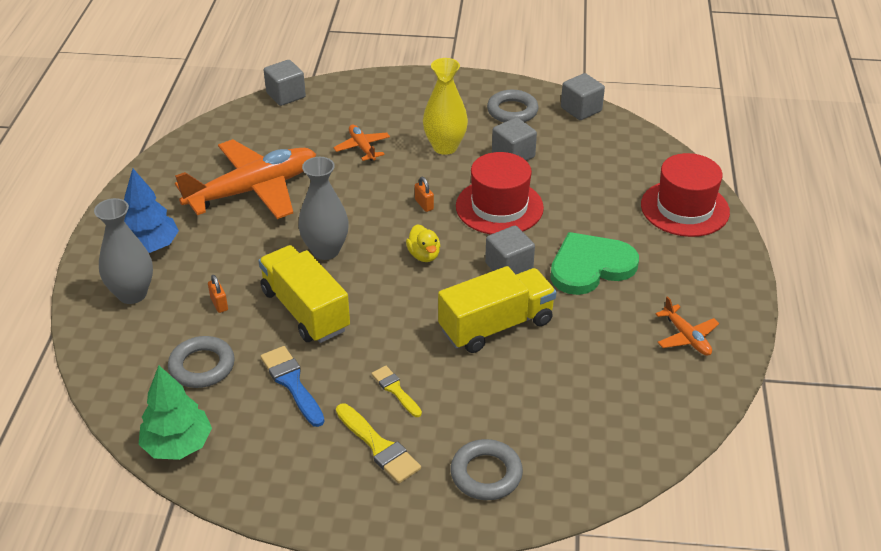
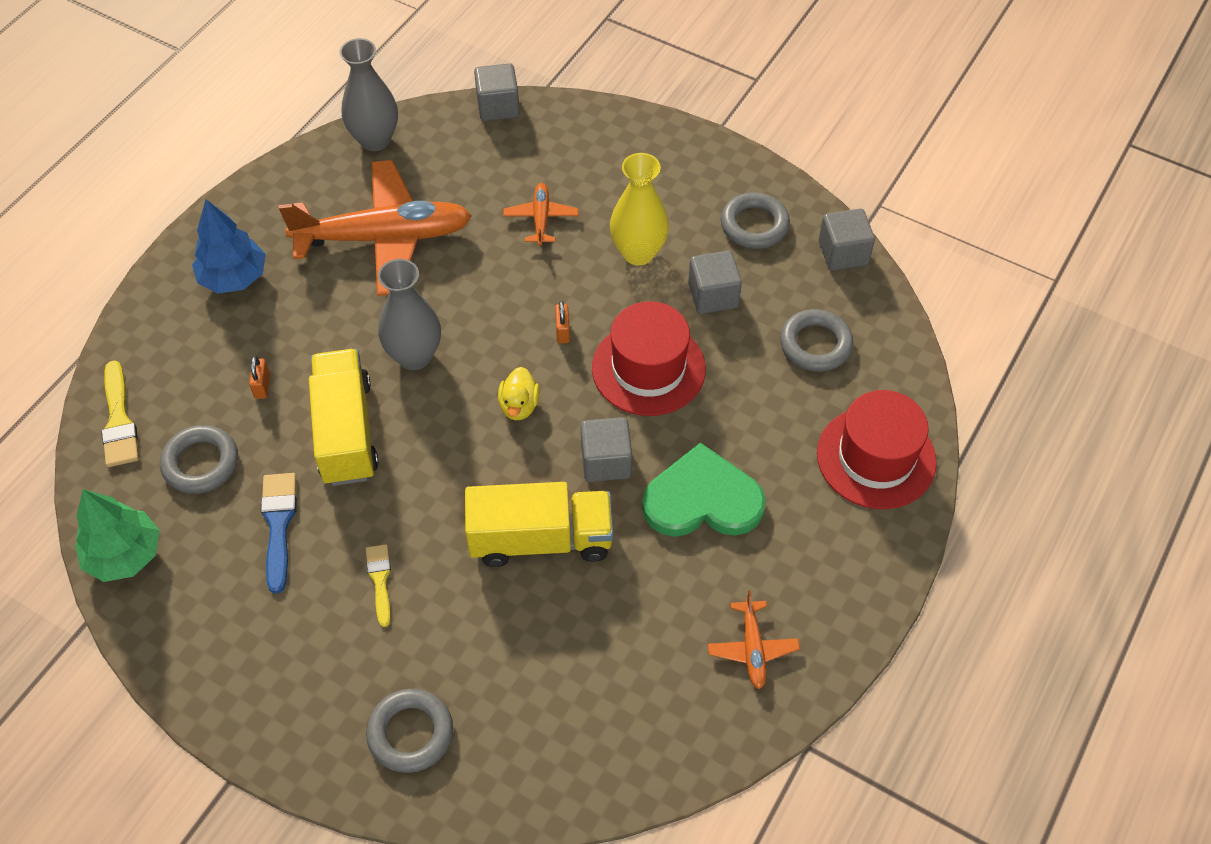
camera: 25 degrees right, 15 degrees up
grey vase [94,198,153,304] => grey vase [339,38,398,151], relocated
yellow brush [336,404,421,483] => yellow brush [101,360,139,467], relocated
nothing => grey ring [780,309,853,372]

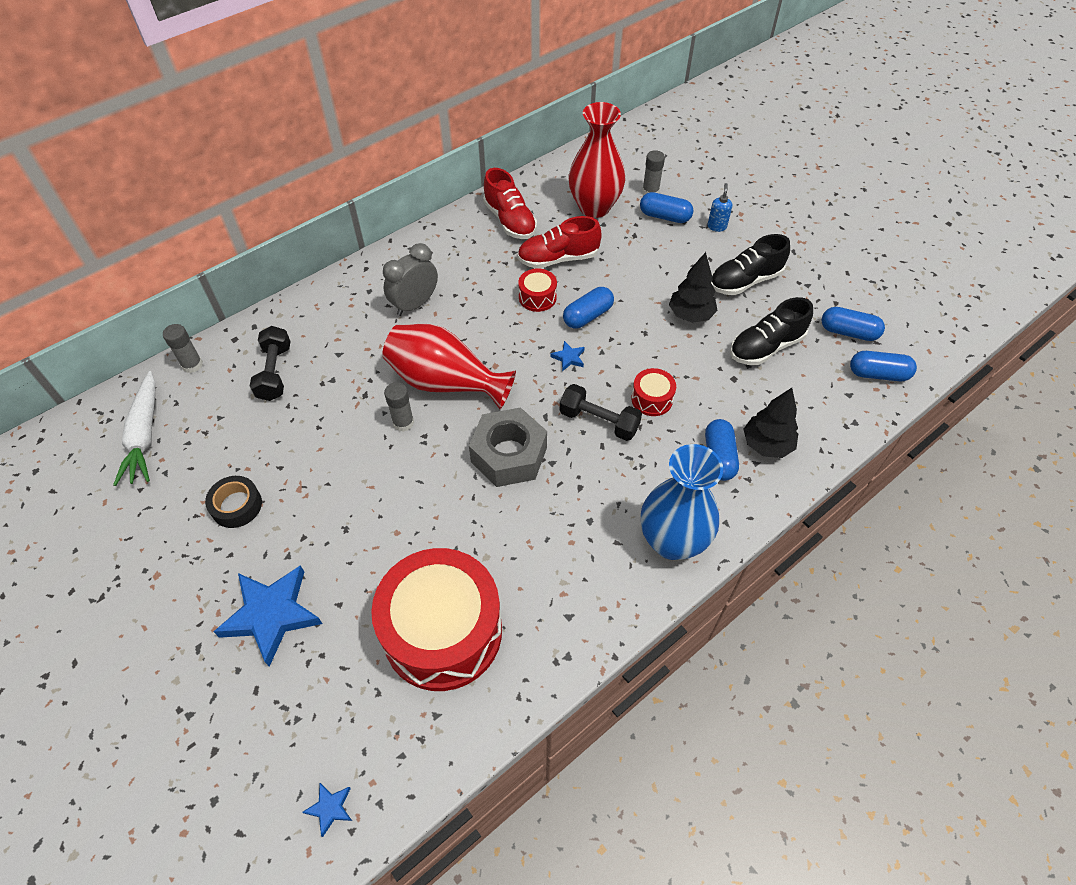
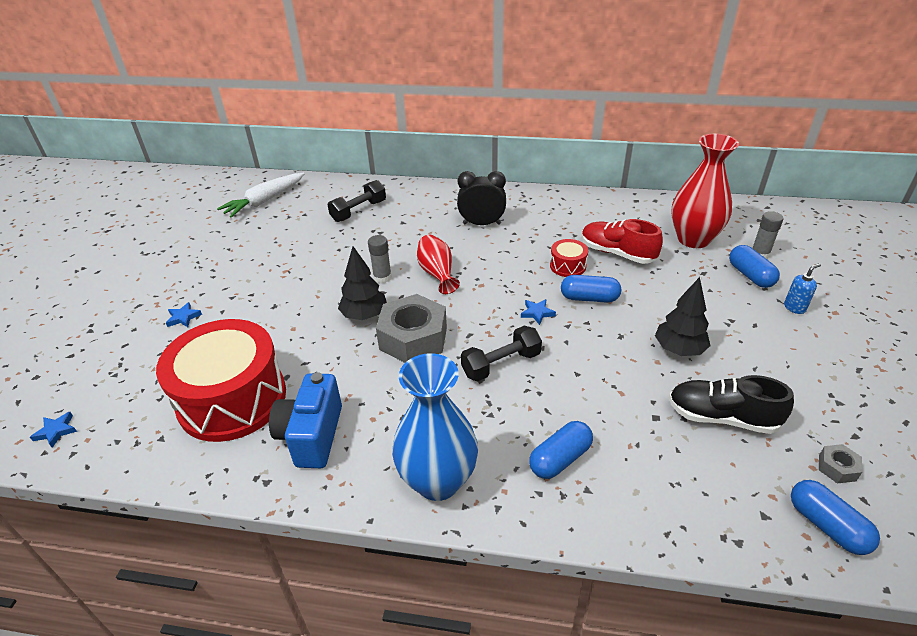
camera: 50 degrees right, 15 degrees down
red shoe [483,168,537,239] => nothing
black shoe [711,234,790,295] => nothing
grey clock [383,243,438,316] => black clock [457,171,506,225]
blue capsule [822,307,885,341] => grey nut [819,444,862,484]
grey glue stick [163,324,203,373] => nothing
red vase [382,324,516,409] => red vase [417,235,460,294], x0.60
red drum [631,368,676,416] => nothing
black dumbbell [560,384,642,441] => black dumbbell [461,326,542,381], 75 degrees clockwise
black tree [744,388,798,458] => black tree [338,246,387,320], relocated
black tape [205,476,262,528] => nothing
blue star [213,565,322,667] => blue star [166,302,202,327], x0.43
nothing => blue camera [269,372,342,468]

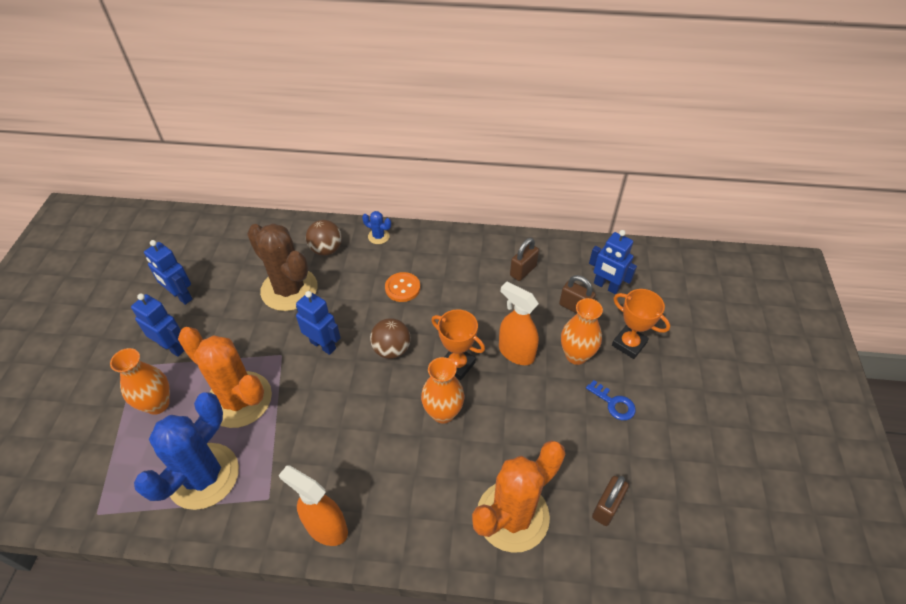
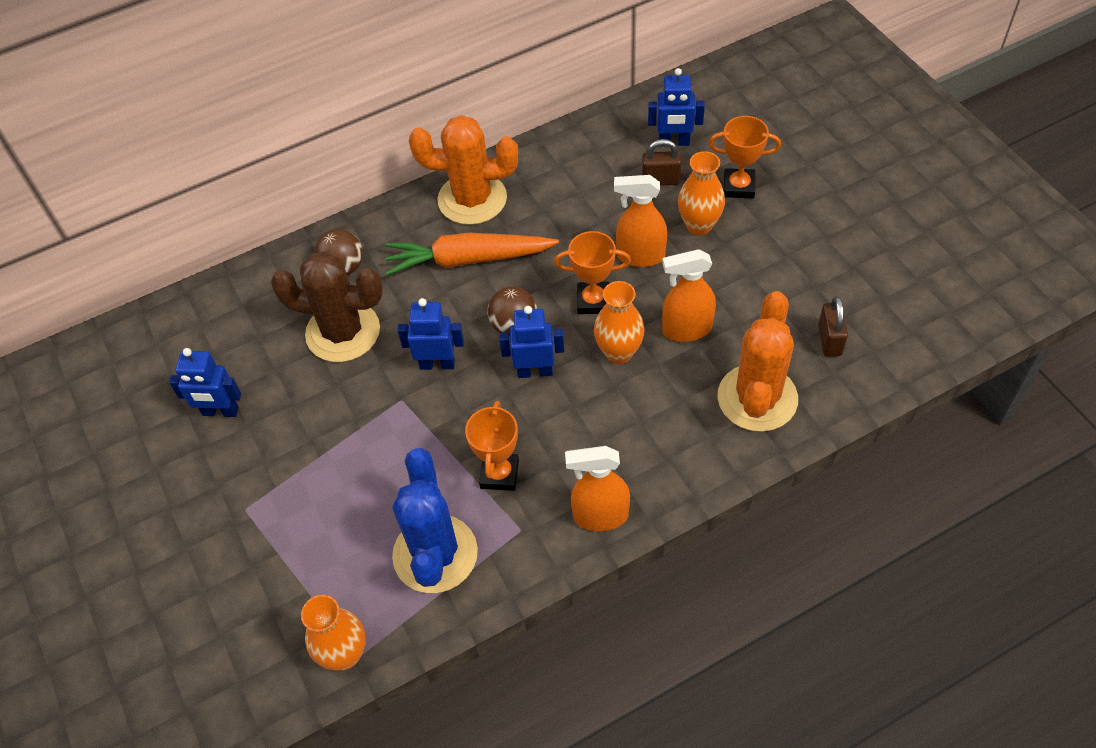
camera: 30 degrees left, 5 degrees up
blue cactus [362,211,391,244] => nothing
brown padlock [510,238,539,281] => nothing
orange button [385,272,420,302] => orange carrot [385,233,559,275]
blue robot [131,293,185,357] => blue robot [499,306,564,378], relocated
orange cactus [178,327,272,428] => orange cactus [409,115,518,225], relocated
orange vase [110,348,170,415] => orange vase [301,595,366,670], relocated
blue key [586,380,636,420] => nothing
nothing => orange spray bottle [662,249,716,342]
nothing => orange trophy [465,401,519,491]

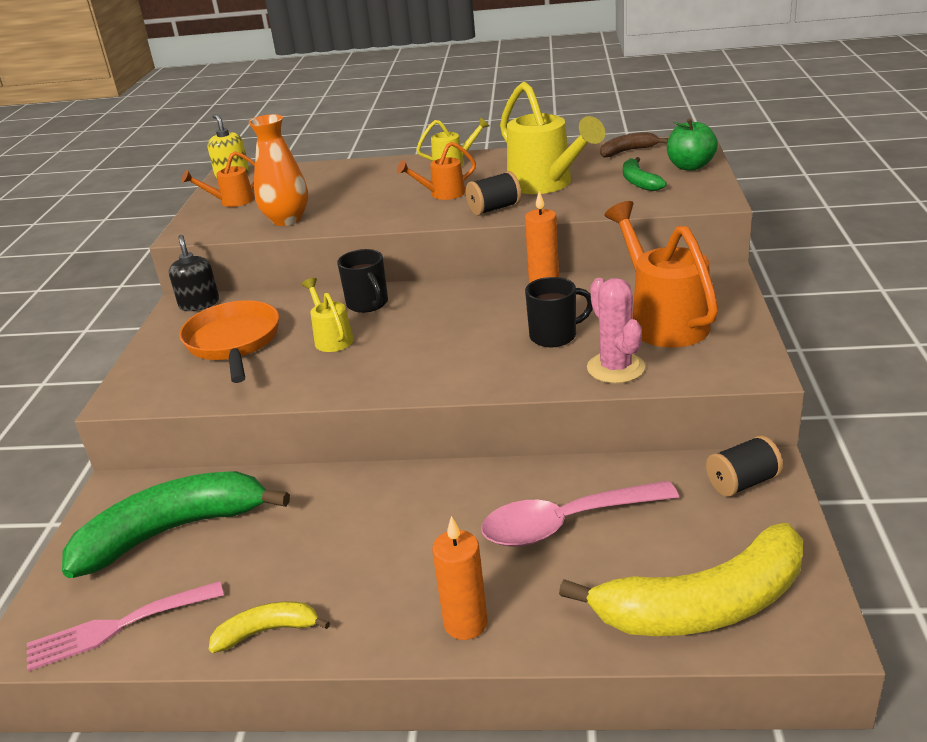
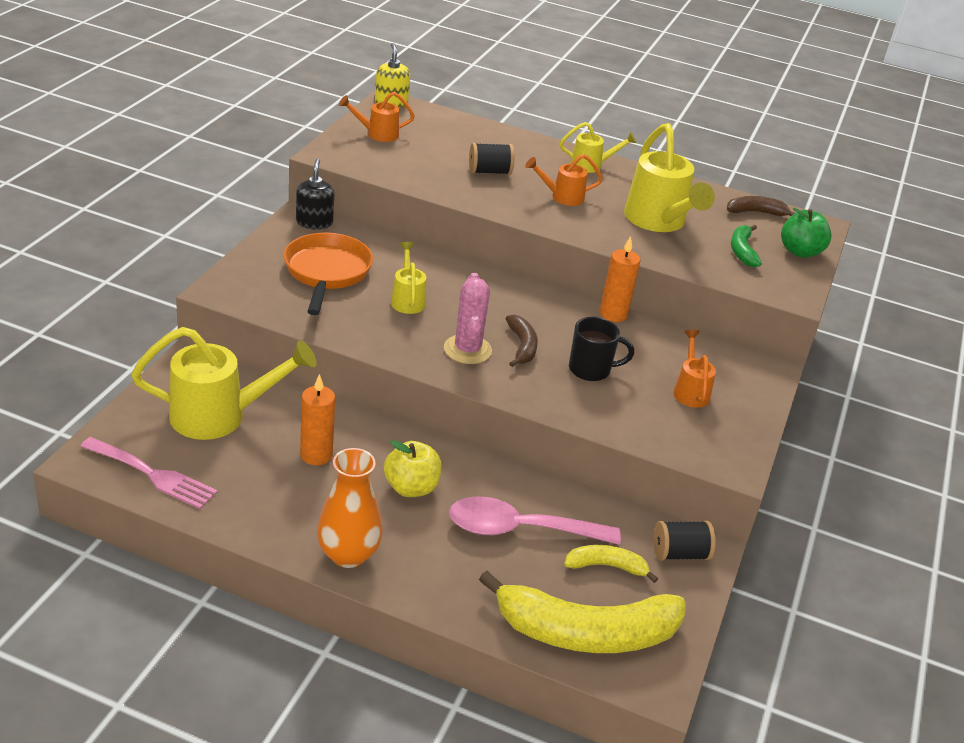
camera: 10 degrees right, 5 degrees up
orange vase [248,114,308,226] => orange vase [317,448,383,568], relocated
black spool [466,171,521,216] => black spool [469,143,515,175], relocated
orange watering can [604,201,719,348] => orange watering can [673,330,716,408], x0.53
black mug [337,249,388,313] => nothing
pink cactus [587,278,645,383] => pink cactus [444,273,492,364], relocated
green banana [62,471,290,578] => yellow watering can [131,327,317,440]
orange candle [432,516,488,640] => orange candle [300,374,335,465], relocated
pink fork [27,581,224,671] => pink fork [80,437,218,509], 150 degrees counterclockwise
yellow banana [209,602,330,653] => yellow banana [564,545,658,583], relocated
nothing => brown banana [505,315,538,367]
nothing => yellow apple [384,440,442,497]

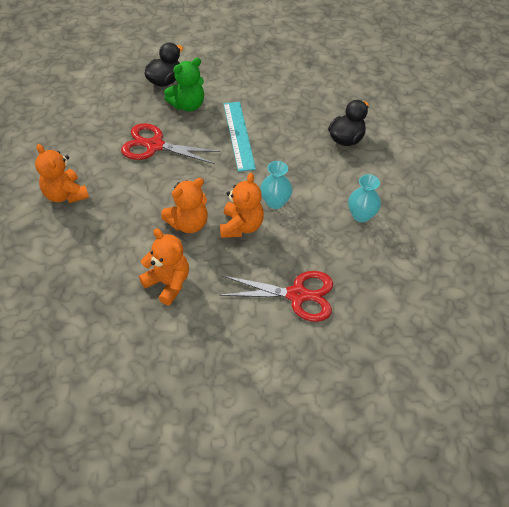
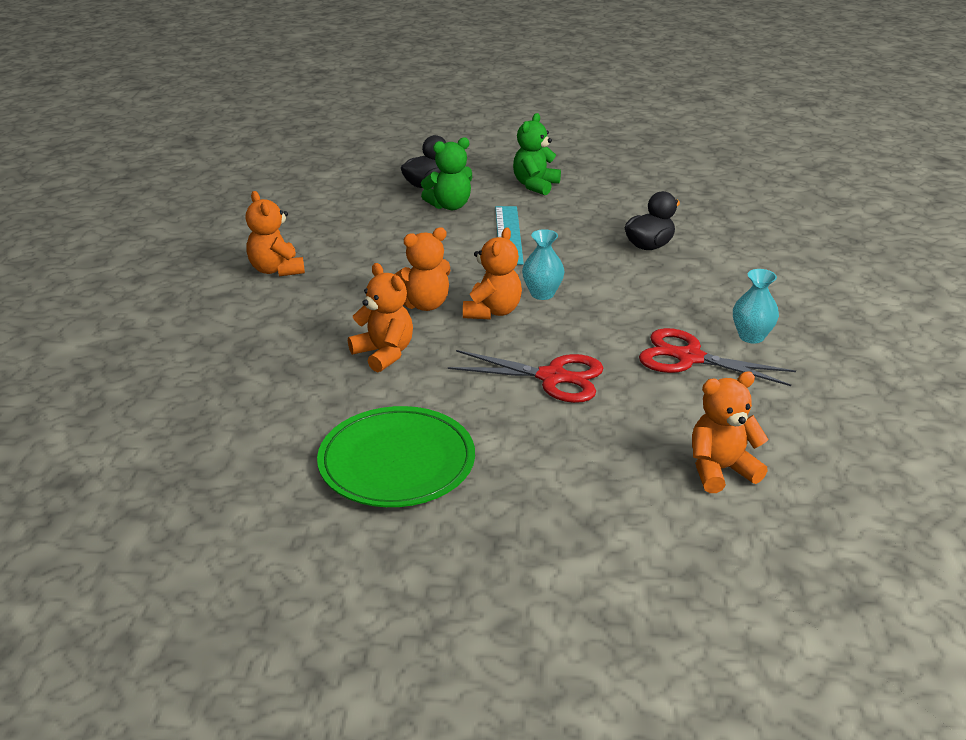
camera: 10 degrees right, 20 degrees down
red scissors [121,123,220,164] => red scissors [639,328,796,386], relocated
turquoise vase [348,174,381,222] => turquoise vase [733,269,779,344], relocated
nothing => green teddy bear [513,113,561,195]
nothing => orange teddy bear [692,371,769,493]
nothing => green plate [317,406,475,507]

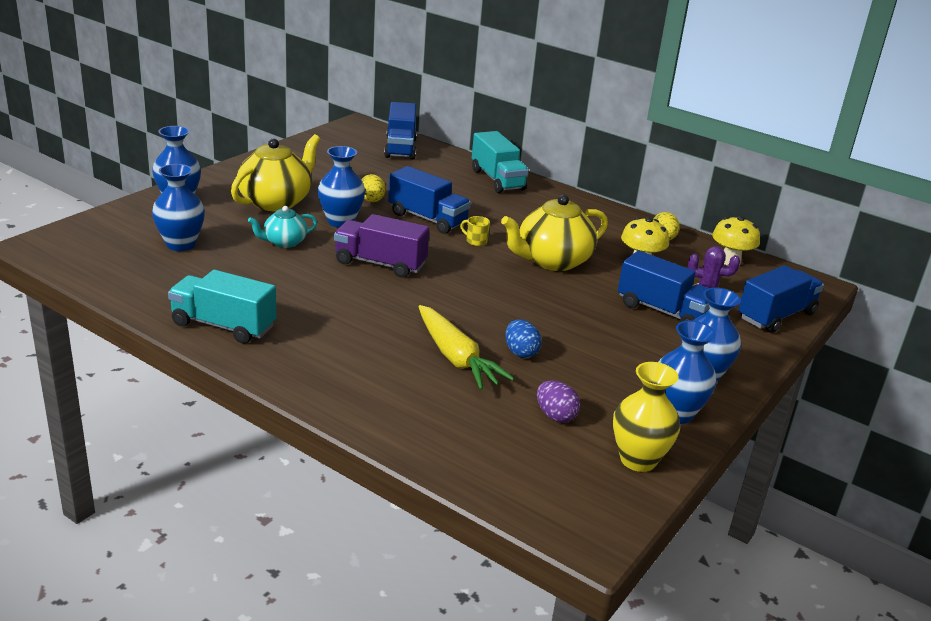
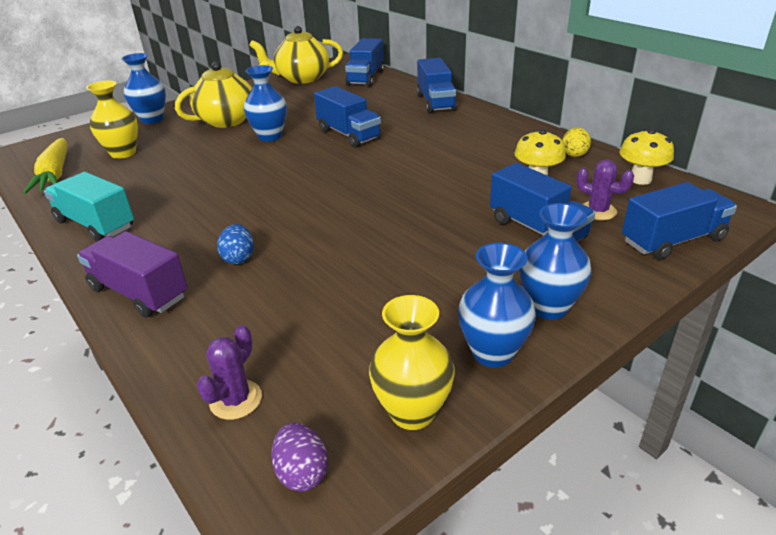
camera: 20 degrees right, 5 degrees up
turquoise truck [472,131,529,193] => blue truck [417,58,457,113]
blue vase [152,164,205,251] => yellow vase [86,80,138,159]
yellow egg [361,174,386,202] => nothing
yellow teapot [501,195,608,271] => yellow teapot [249,26,343,84], relocated
turquoise teapot [248,206,317,248] => nothing
purple truck [334,214,429,278] => purple truck [77,231,188,318], relocated
yellow mug [460,216,490,246] => nothing
yellow carrot [419,305,515,390] => yellow carrot [23,138,67,194], relocated
blue egg [505,319,542,358] => blue egg [217,224,254,264], relocated
purple egg [537,380,580,423] => purple egg [271,422,328,492], relocated
nothing => purple cactus [197,325,262,420]

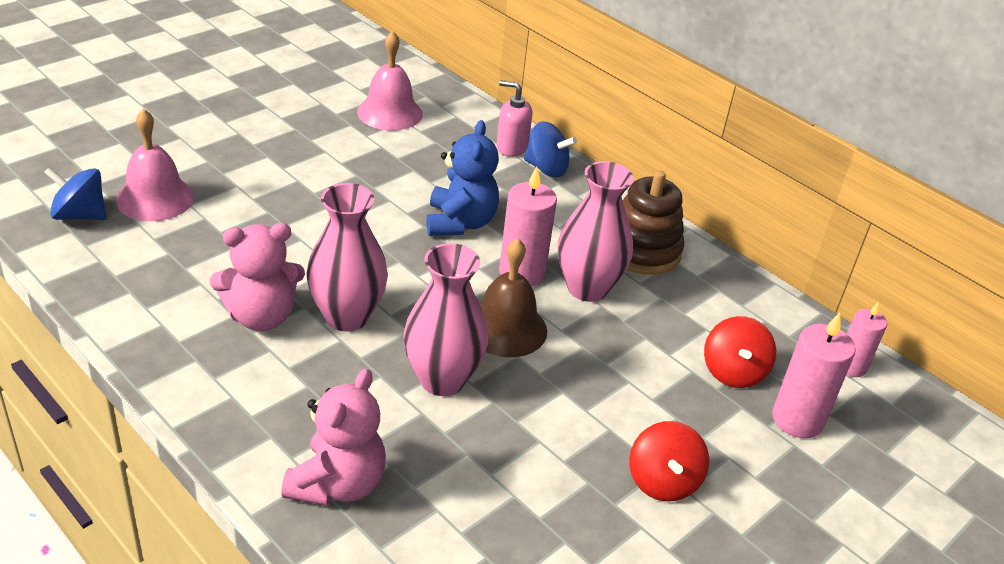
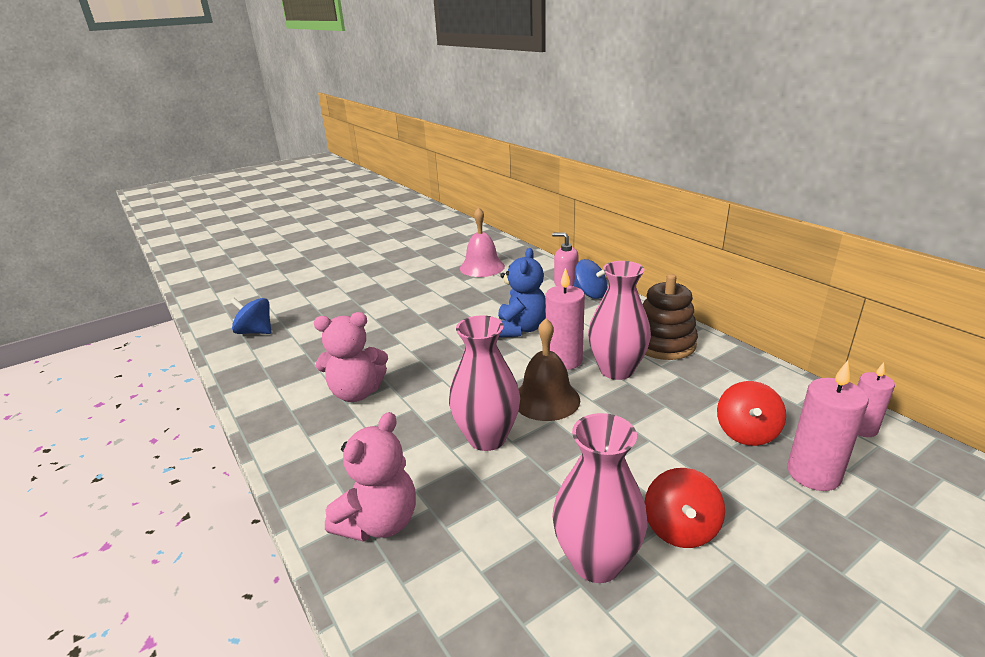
camera: 15 degrees right, 10 degrees down
pink bell [116,109,194,221] => nothing
pink vase [306,183,388,331] => pink vase [552,413,647,583], relocated

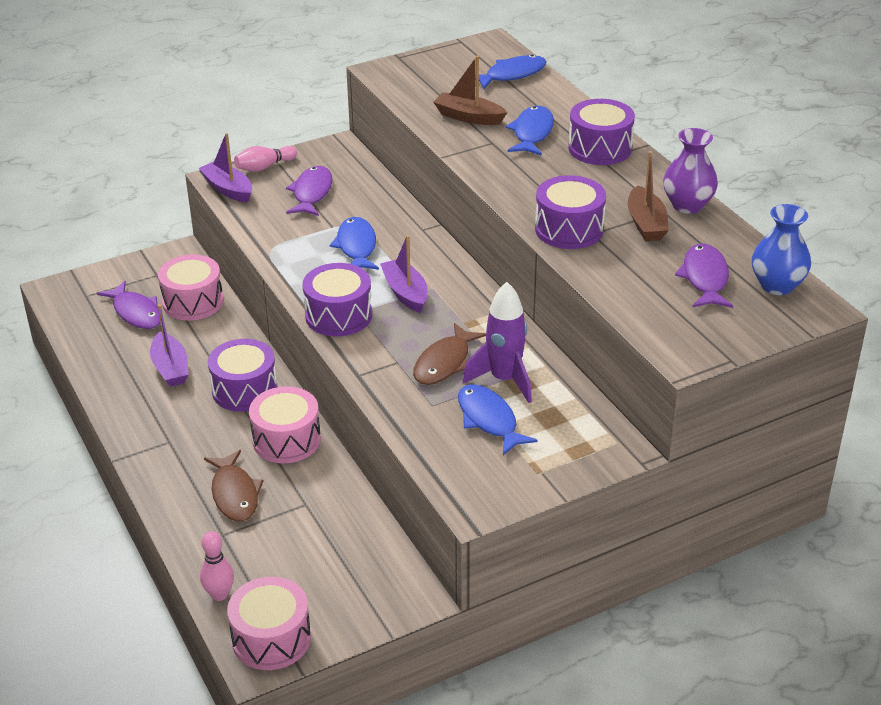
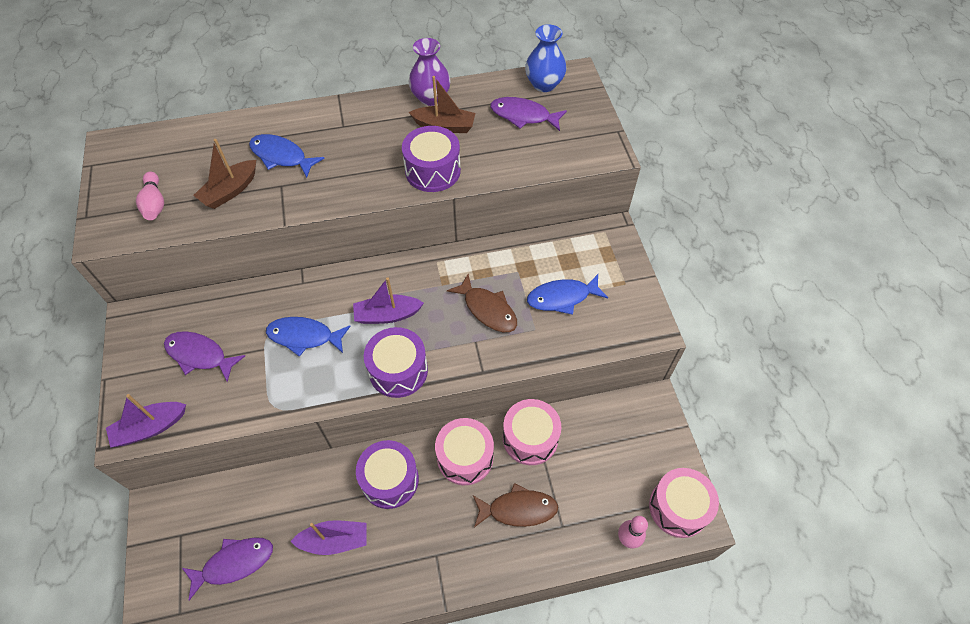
camera: 75 degrees left, 20 degrees up
blue fish [475,55,547,89] => nothing
purple drum [568,99,635,165] => nothing
pink bowling pin [234,146,297,172] => pink bowling pin [136,172,164,220], relocated
pink drum [158,254,223,321] => pink drum [503,399,561,465], relocated
purple rocket [463,282,532,403] => nothing

